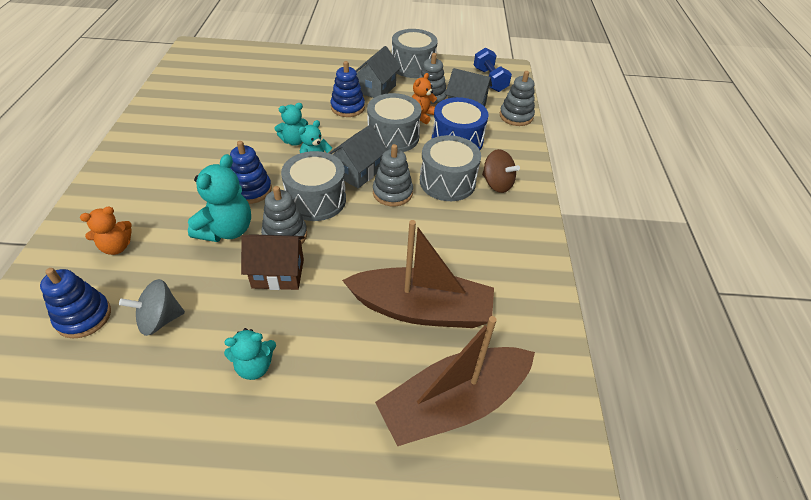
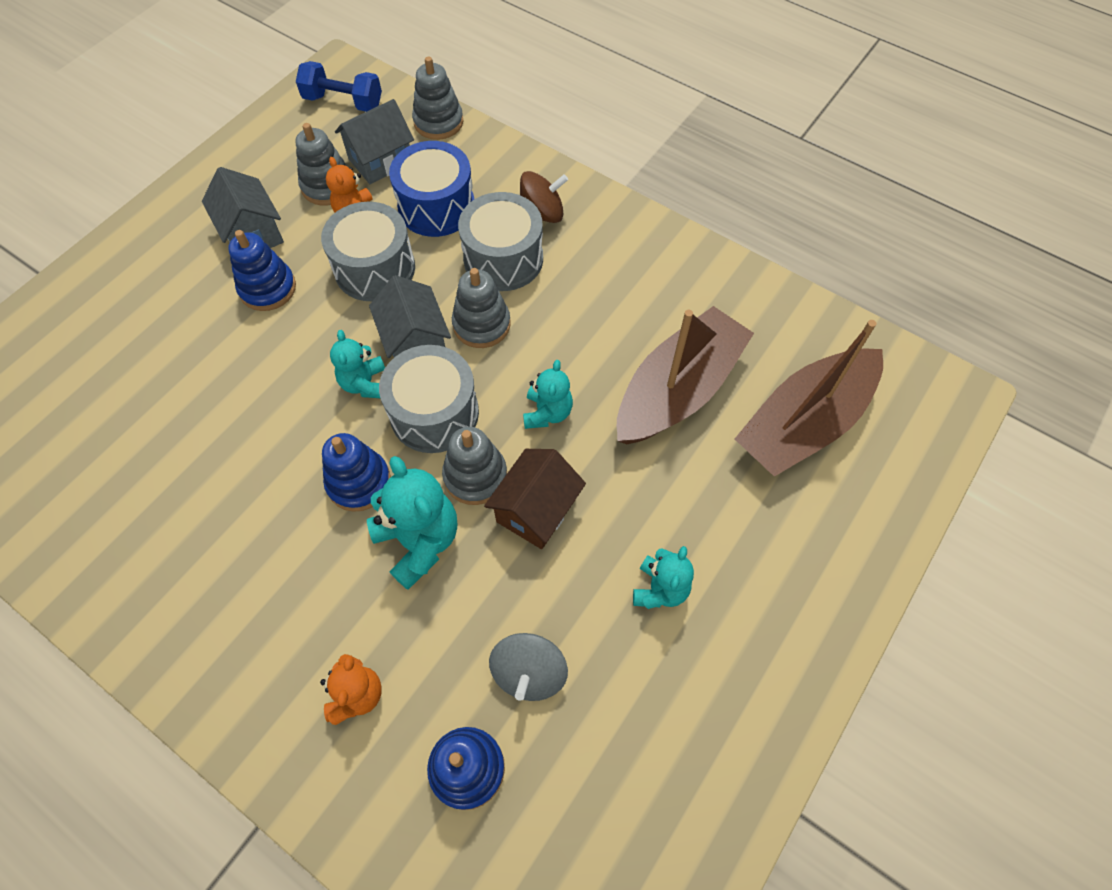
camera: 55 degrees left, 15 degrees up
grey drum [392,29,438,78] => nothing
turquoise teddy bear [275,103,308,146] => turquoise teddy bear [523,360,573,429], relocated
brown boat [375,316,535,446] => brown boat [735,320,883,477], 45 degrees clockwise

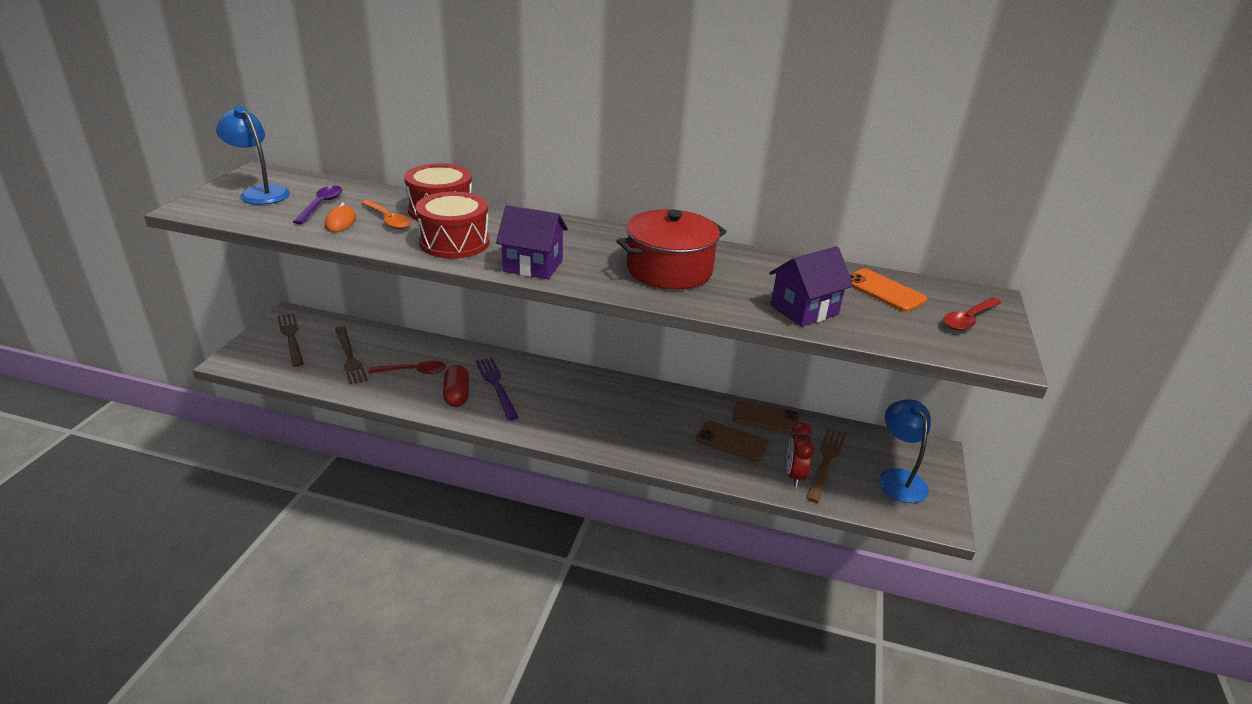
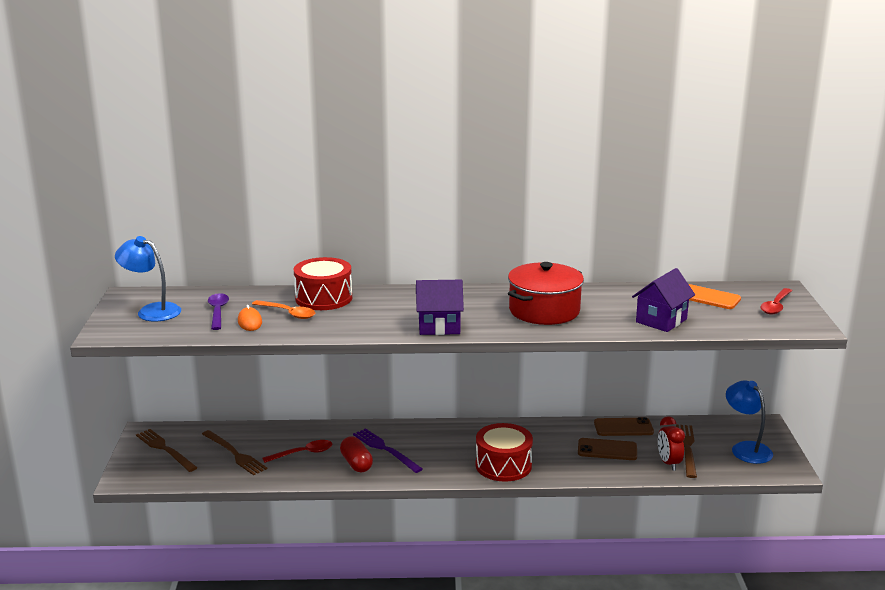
camera: 15 degrees left, 10 degrees down
red drum [416,191,490,259] => red drum [476,423,533,482], relocated

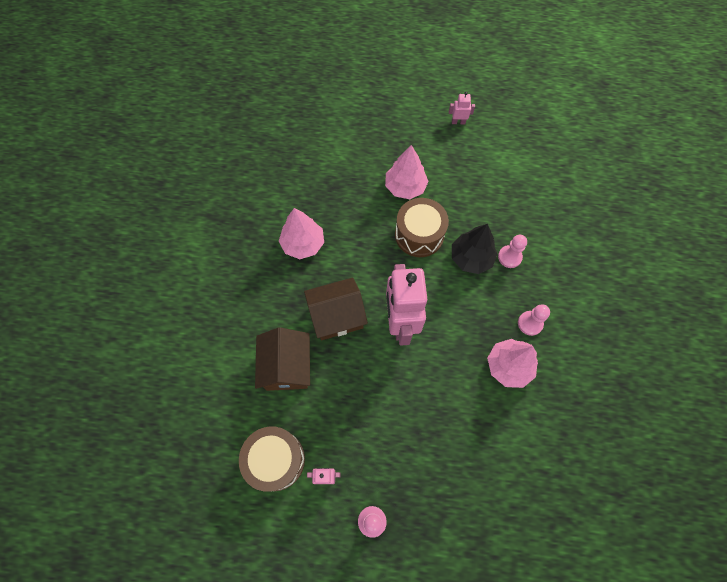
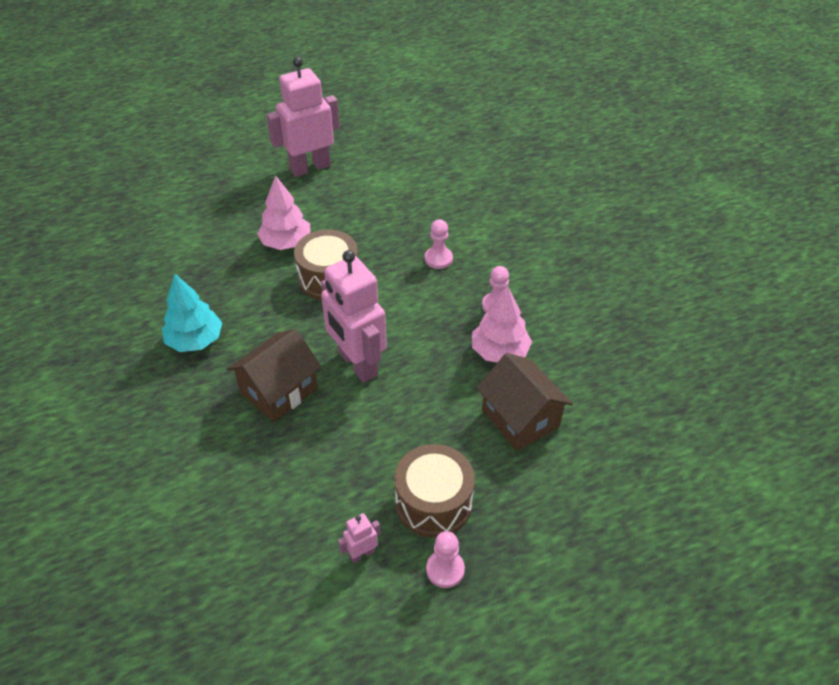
camera: 30 degrees left, 20 degrees down
pink robot [449,92,475,125] => pink robot [266,57,340,177], x2.41
pink tree [279,208,324,259] => turquoise tree [162,274,223,352]
black tree [452,224,497,274] => nothing
brown house [255,327,310,391] => brown house [476,353,573,451], relocated
brown drum [239,426,305,492] => brown drum [394,444,475,538], relocated

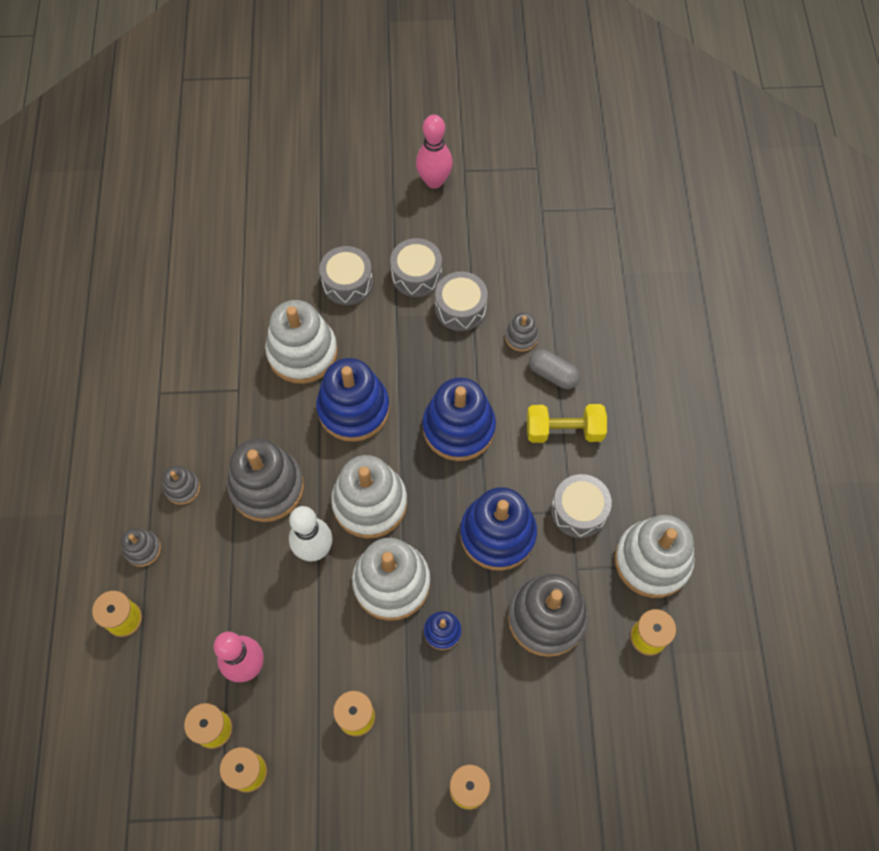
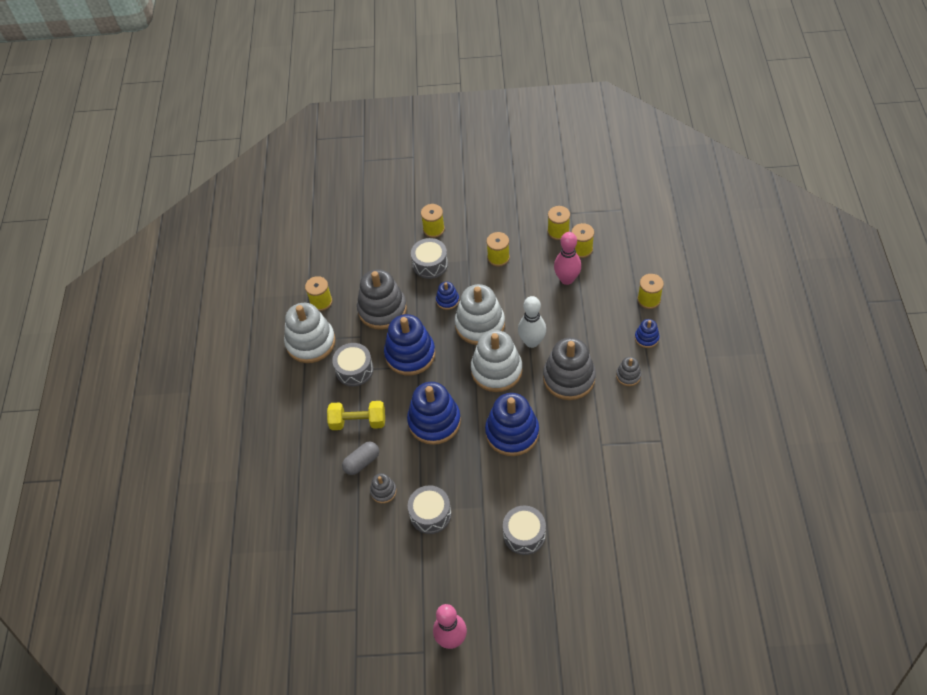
camera: 175 degrees left, 10 degrees down
grey drum [390,238,442,297] => grey drum [411,238,448,279], relocated
white stacking toy [265,300,338,384] => nothing
grey capsule [529,349,580,389] => grey capsule [342,441,379,475], 75 degrees counterclockwise
grey stacking toy [122,528,161,567] => blue stacking toy [635,319,660,348]

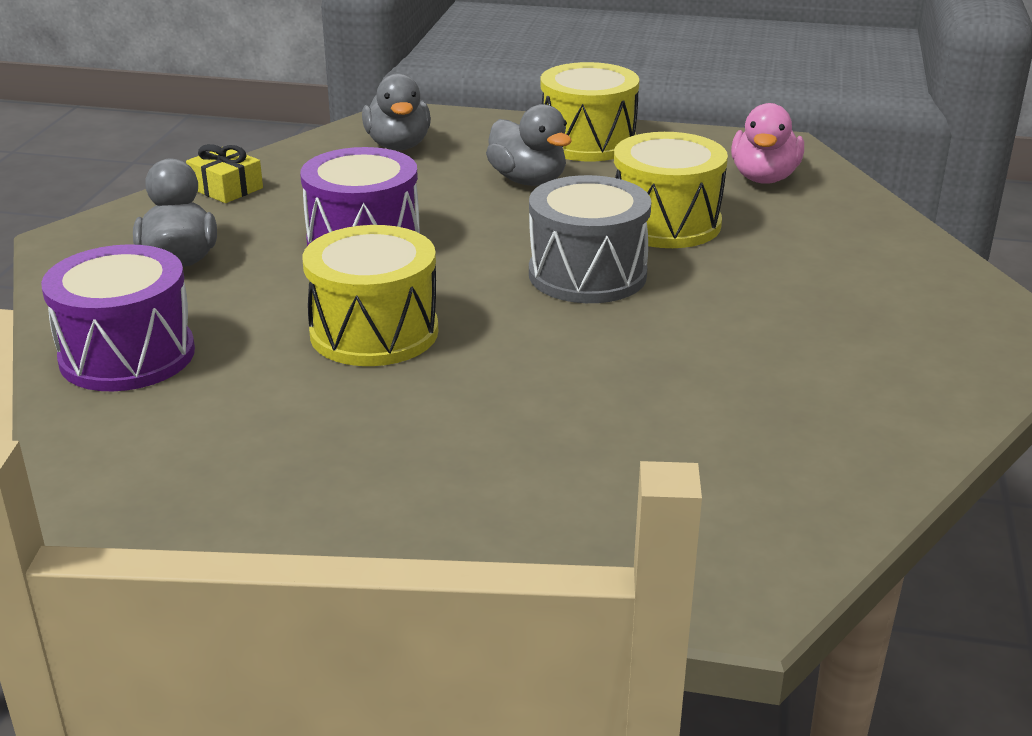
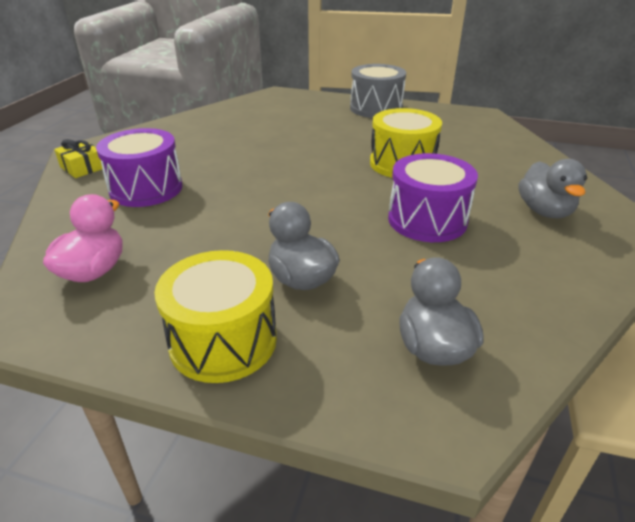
camera: 175 degrees left, 5 degrees up
yellow drum [614,132,728,248] => nothing
yellow gift [186,144,263,203] => yellow gift [54,139,102,178], relocated
grey drum [529,175,651,303] => grey drum [350,64,406,118], relocated
purple drum [41,244,195,391] => purple drum [96,128,183,207], relocated

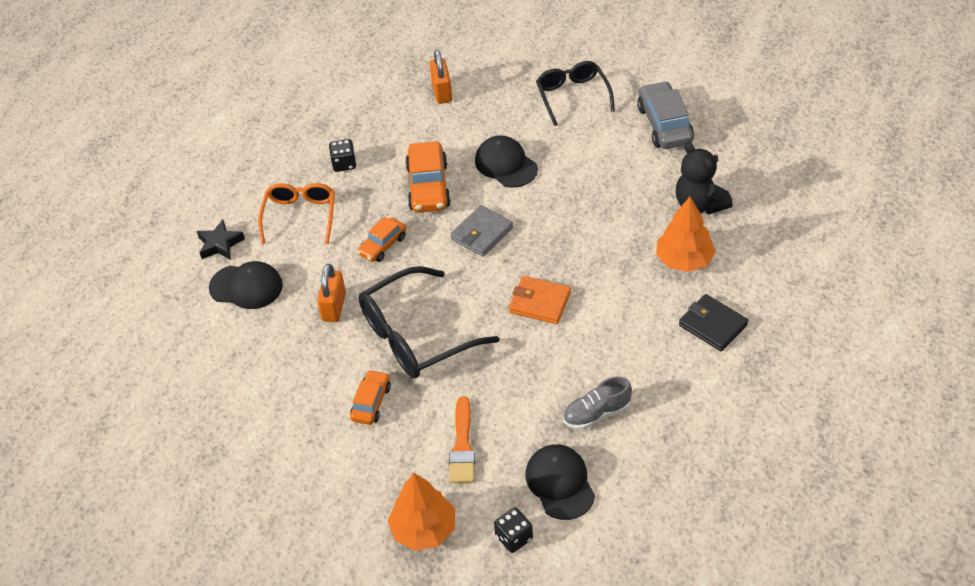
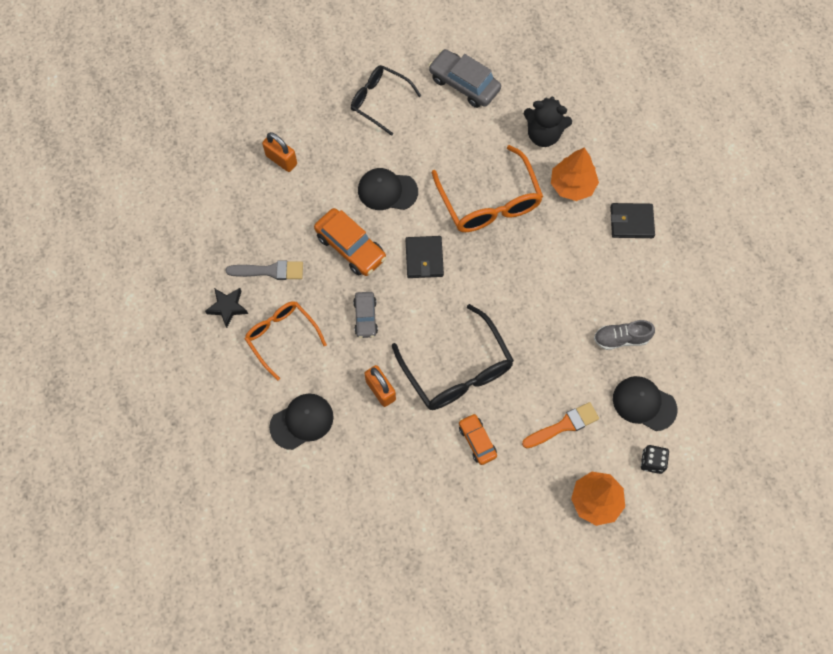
camera: 45 degrees left, 20 degrees up
black dice [329,139,356,172] => grey brush [225,260,303,280]
grey wallet [450,205,513,257] => black wallet [406,236,444,278]
orange car [357,216,407,262] => grey car [353,292,378,338]
black star [197,220,245,260] => black star [205,288,248,328], relocated
black glasses [359,266,499,378] => black glasses [392,304,514,410], 45 degrees counterclockwise
orange wallet [509,276,571,324] => nothing
grey shoe [563,376,632,430] => grey shoe [594,320,655,350], 60 degrees clockwise
orange brush [449,396,475,483] => orange brush [522,402,599,448], 75 degrees counterclockwise
nothing => orange glasses [432,145,543,232]

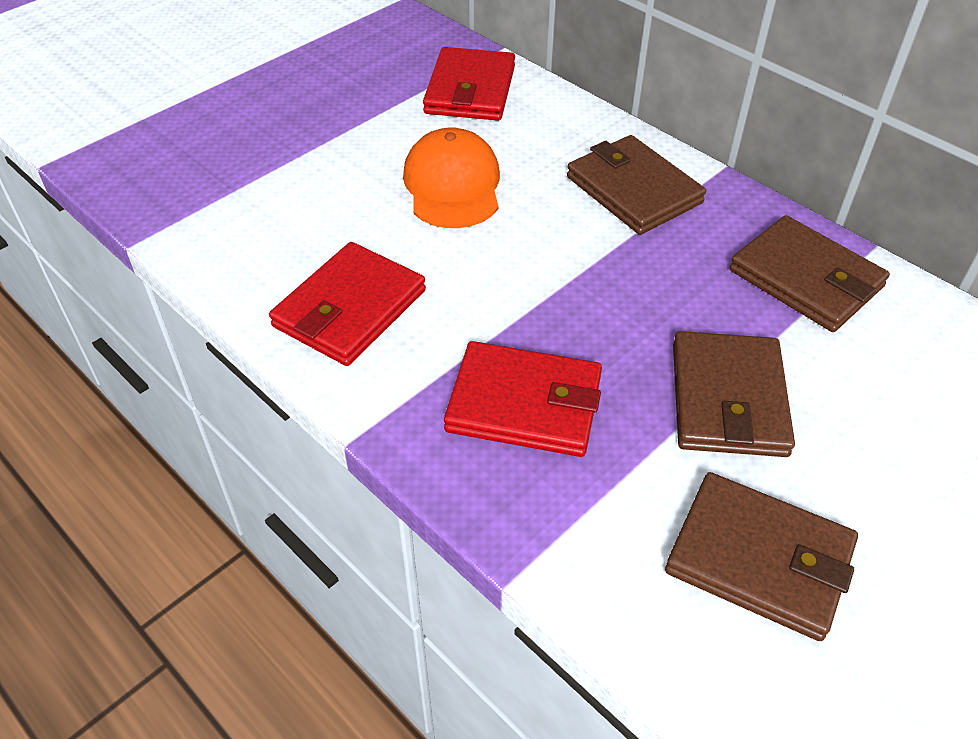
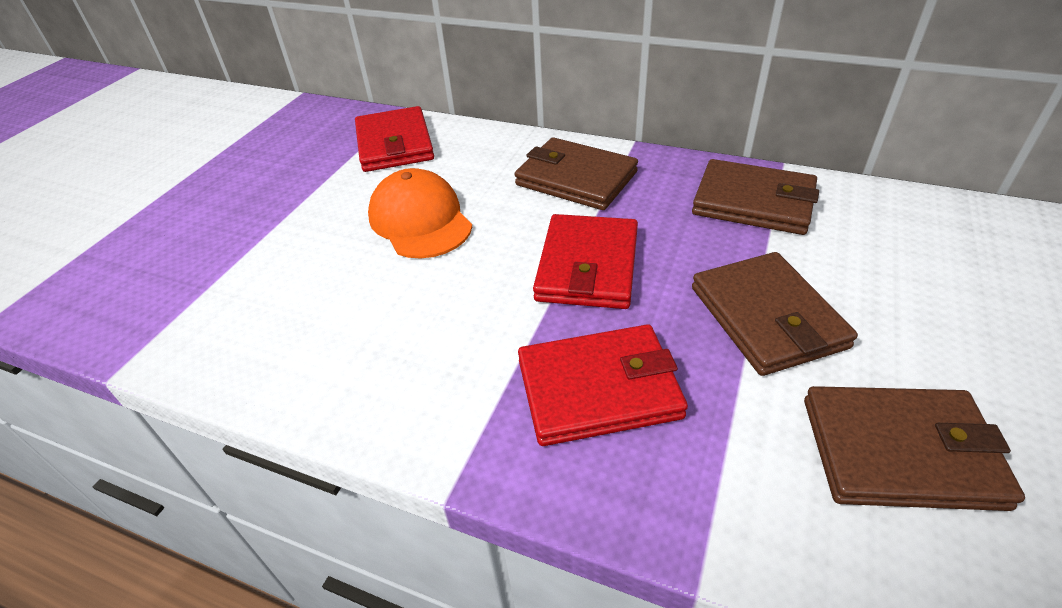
camera: 20 degrees left, 5 degrees down
red wallet [269,242,426,366] => red wallet [533,214,638,309], relocated

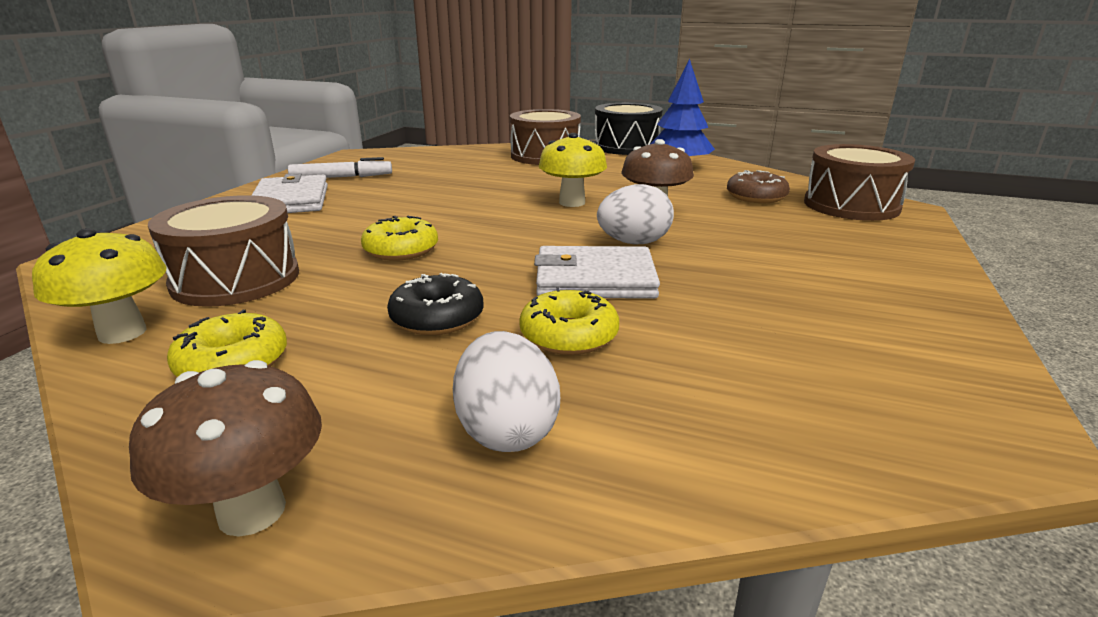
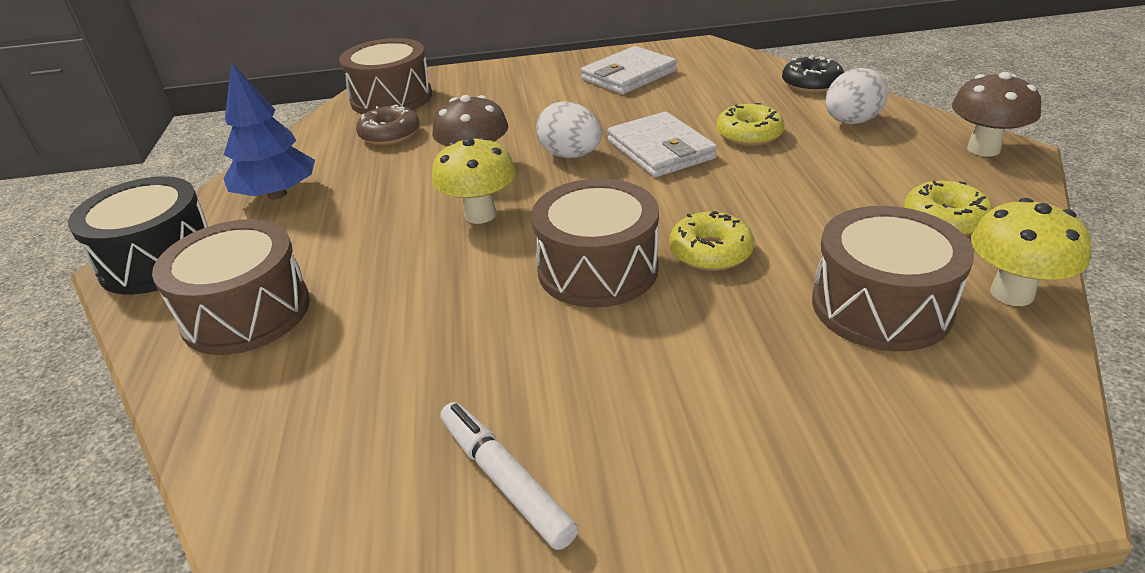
camera: 115 degrees left, 10 degrees up
white wallet [251,173,328,213] => white wallet [581,46,677,94], relocated
black donut [387,273,484,335] => black donut [782,55,844,93], relocated
nothing => brown drum [531,178,659,308]

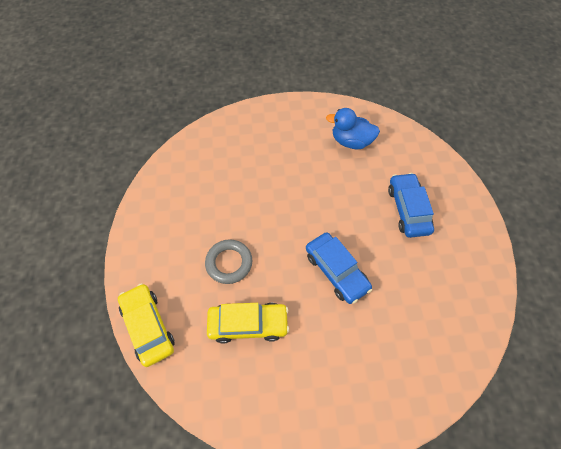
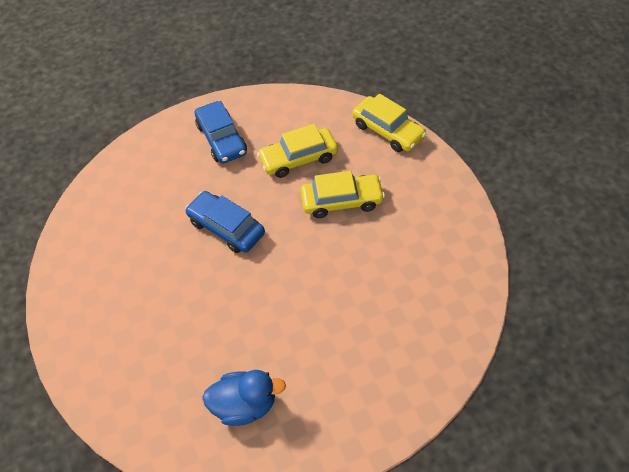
camera: 165 degrees right, 5 degrees down
blue car [388,173,434,238] => blue car [195,101,247,164], relocated
grey ring [205,239,252,284] => yellow car [300,171,385,218]

